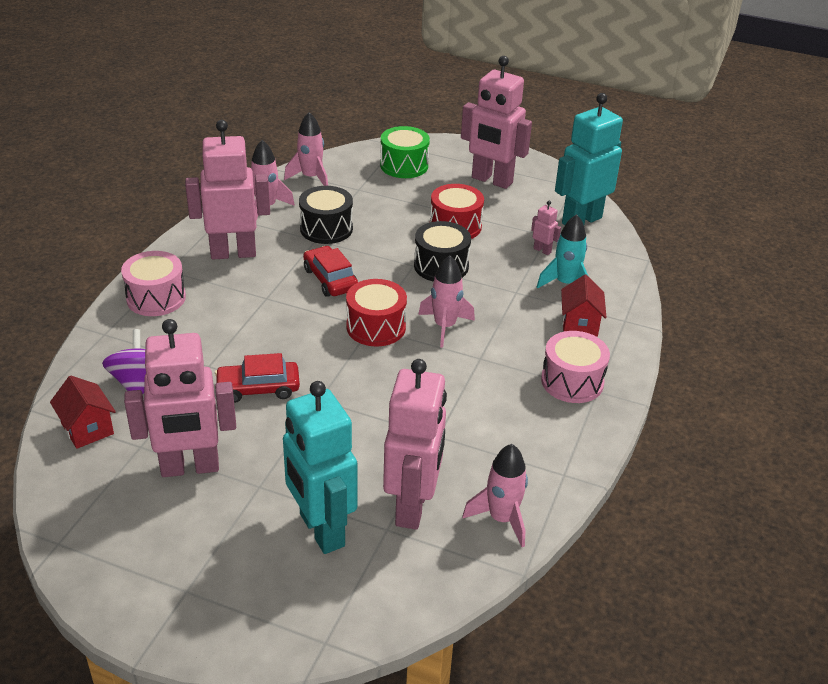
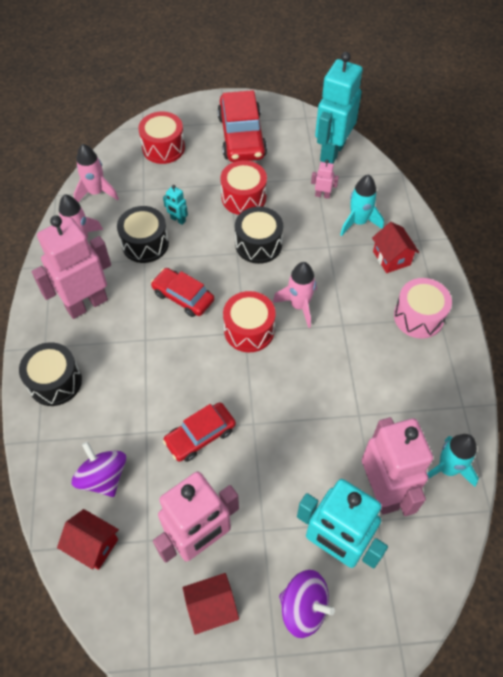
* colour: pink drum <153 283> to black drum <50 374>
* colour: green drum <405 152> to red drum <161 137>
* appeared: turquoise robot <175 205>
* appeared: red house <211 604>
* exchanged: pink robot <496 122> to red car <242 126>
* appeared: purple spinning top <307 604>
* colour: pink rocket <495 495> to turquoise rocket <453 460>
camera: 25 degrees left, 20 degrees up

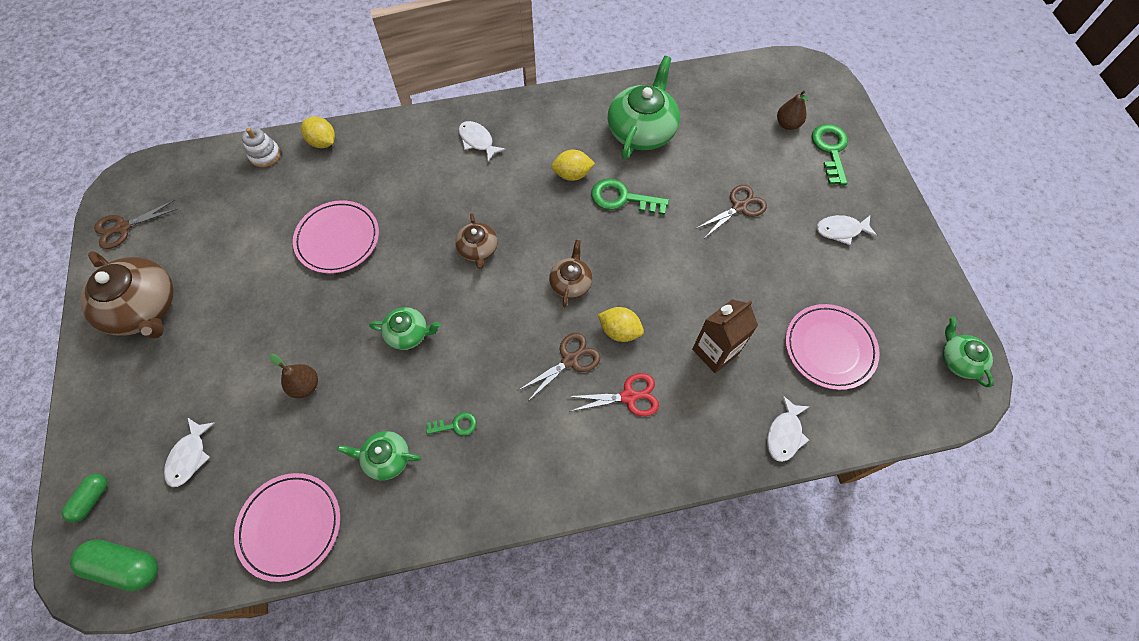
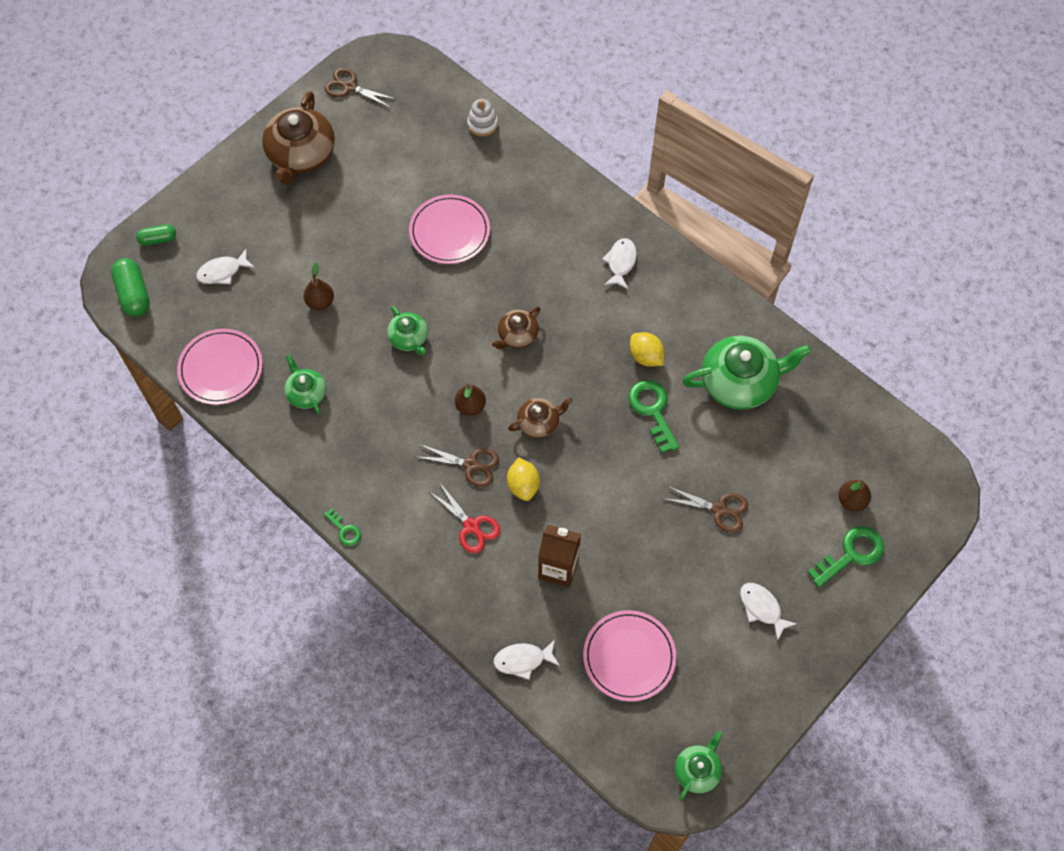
* relocated: green key <451 424> to <342 527>
* appeared: brown pear <470 400>
* missing: yellow lemon <318 132>
camera: 55 degrees right, 0 degrees up

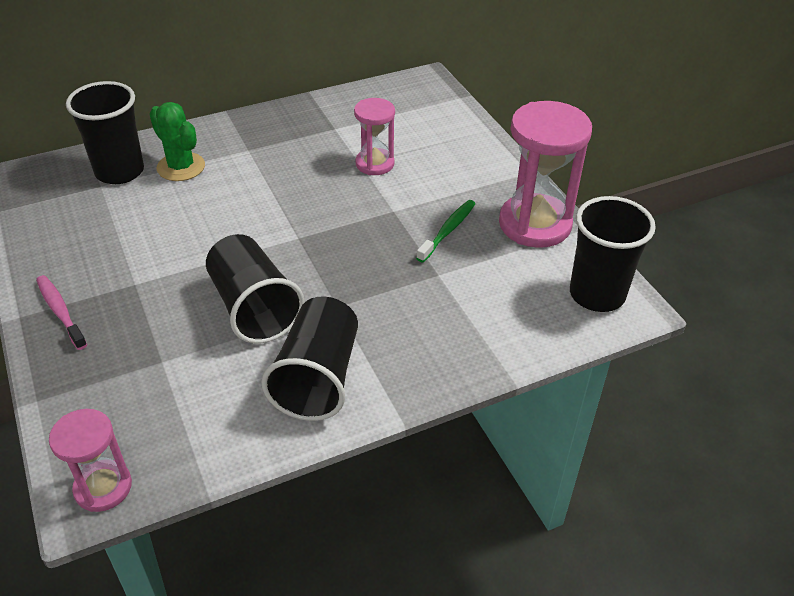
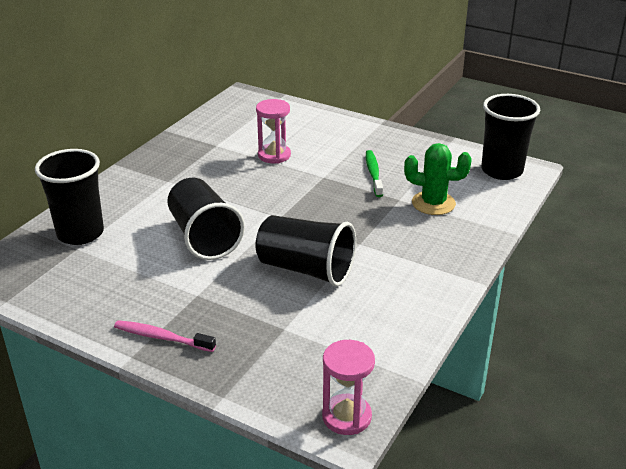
* relocated: black cup <309 358> to <206 219>
* relocated: green cactus <177 141> to <438 179>
* missing: pink hourglass <545 174>
camera: 35 degrees left, 10 degrees down

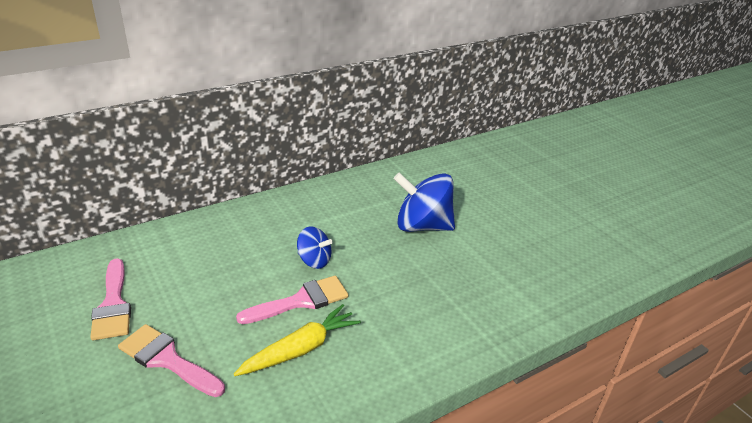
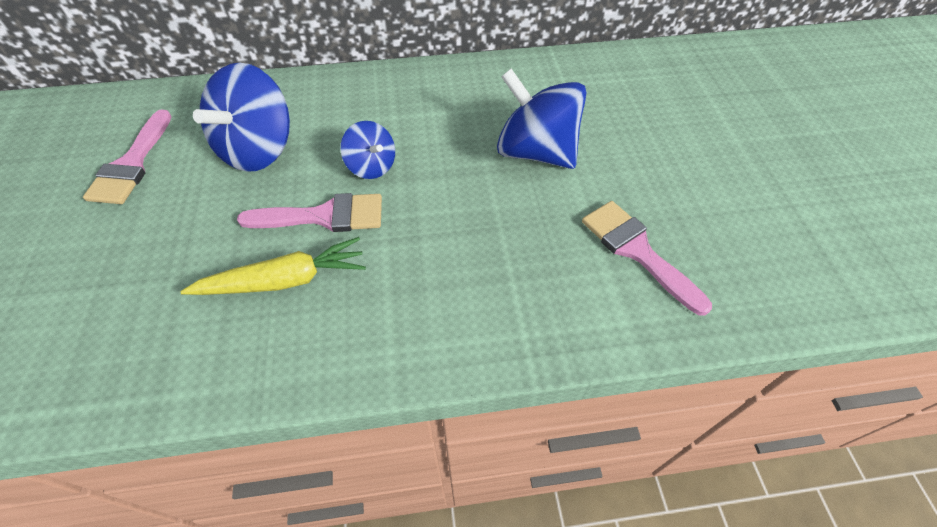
* appeared: blue spinning top <241 117>
* relocated: pink brush <171 360> to <647 258>
camera: 25 degrees right, 20 degrees up

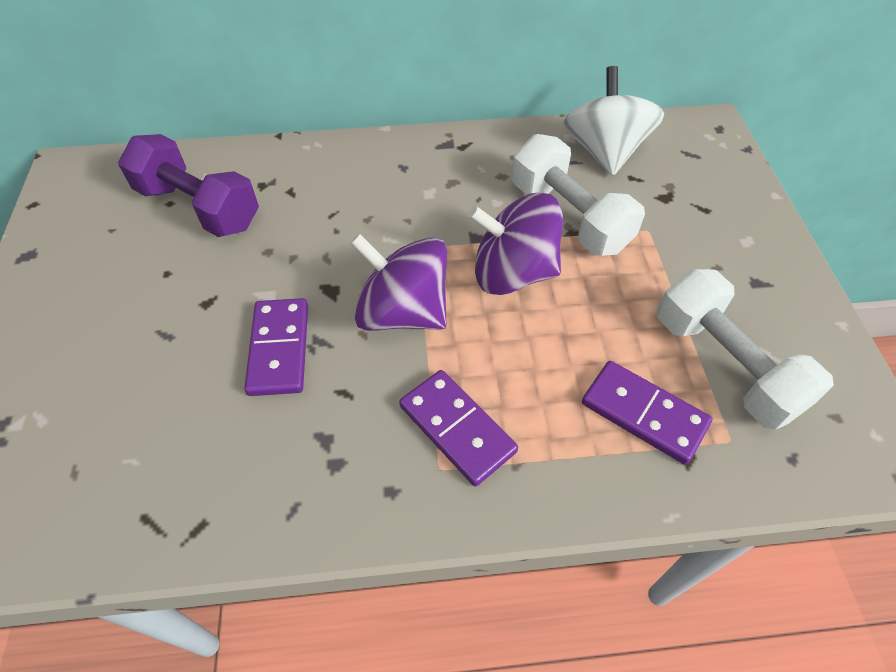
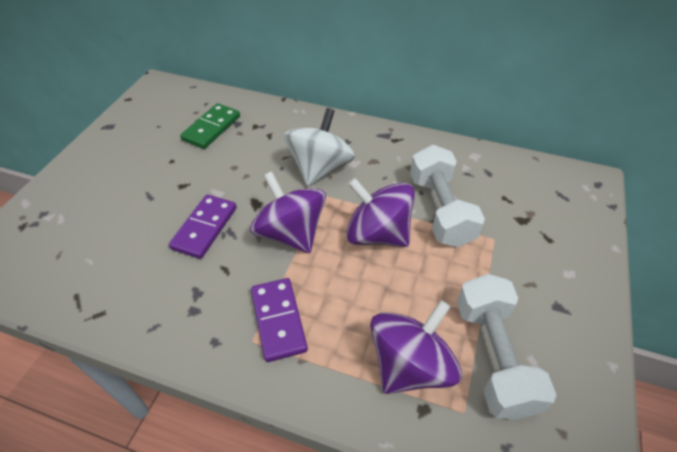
* exchanged: purple dumbbell <188 185> to green domino <210 126>
* relocated: white spinning top <613 121> to <319 147>
* exchanged: purple domino <647 413> to purple spinning top <416 347>
camera: 25 degrees right, 5 degrees down

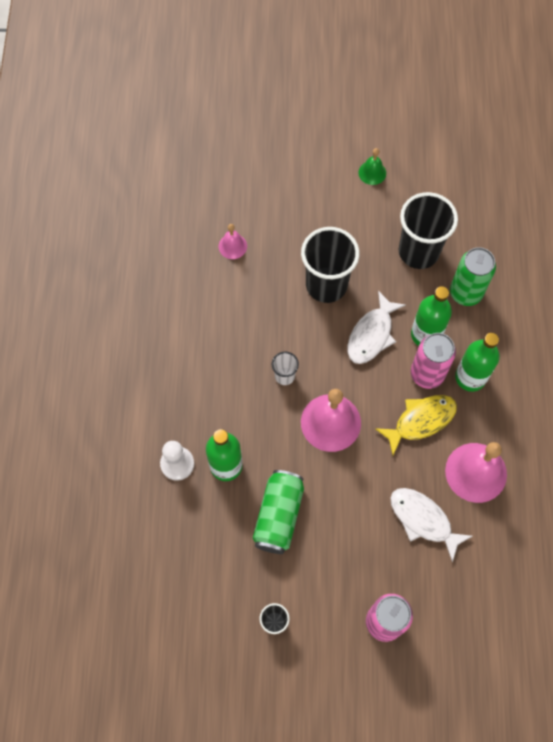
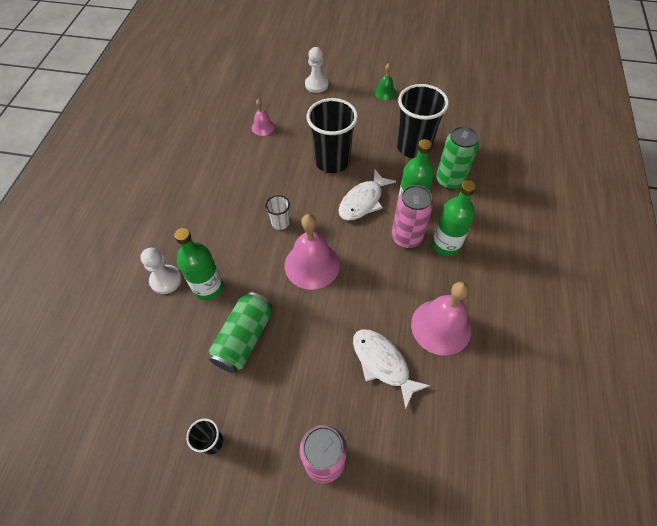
* appeared: white pawn <317 70>
* missing: yellow fish <416 425>
camera: 10 degrees right, 10 degrees down

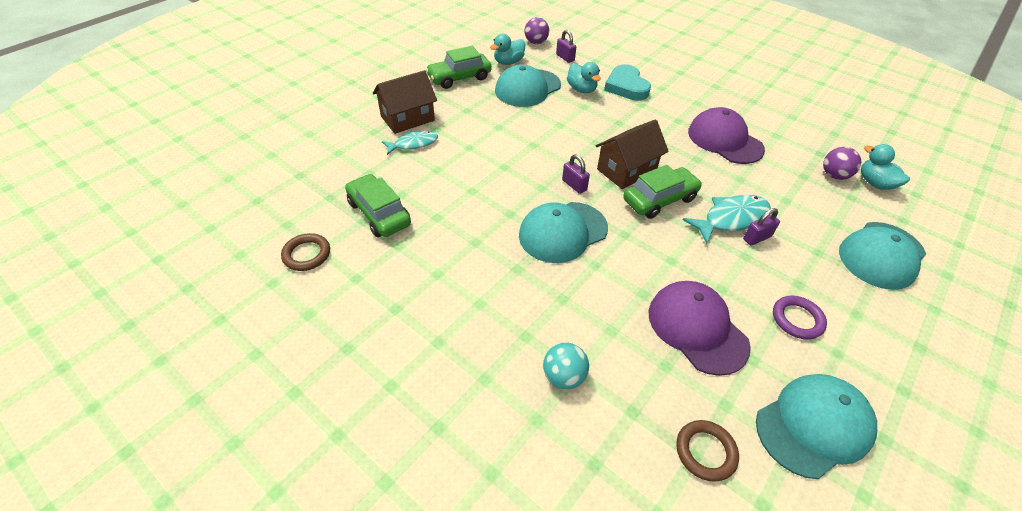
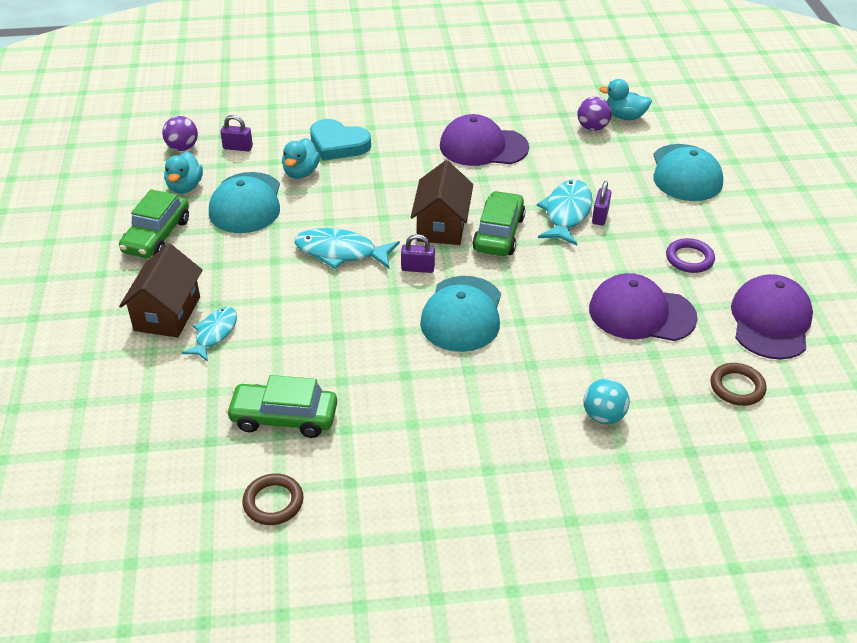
* spun: turquoise duck <584 77> = <301 158> 90 degrees clockwise
* appeared: turquoise fish <347 248>
* colour: turquoise cap <816 426> to purple cap <772 317>
camera: 45 degrees left, 5 degrees down

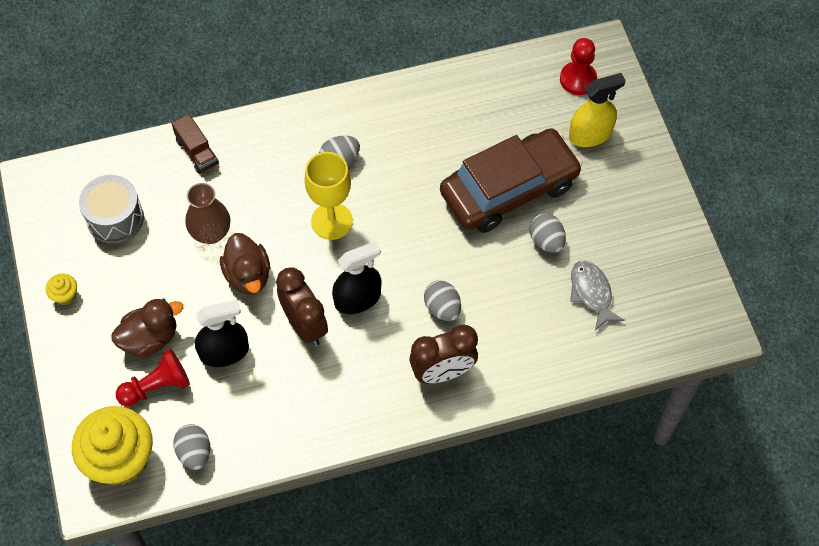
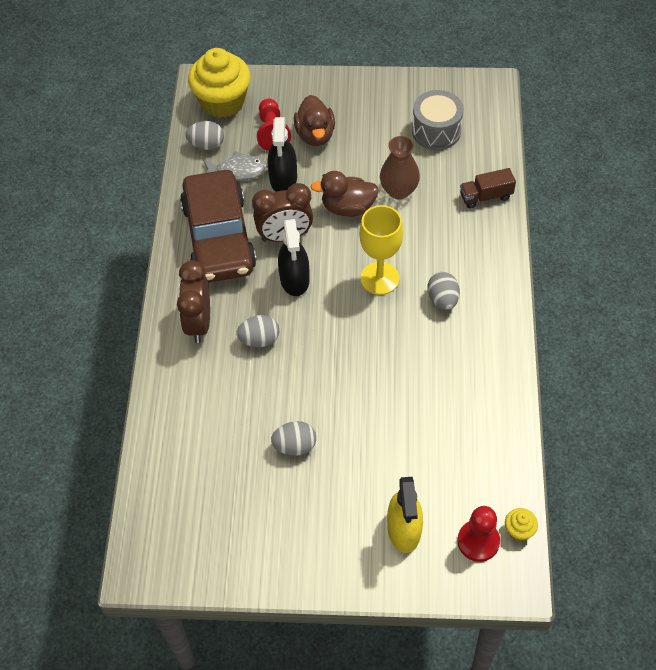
* relocated: brown car <511 180> to <218 226>
* relocated: grey fish <597 295> to <235 165>
* relocated: yellow cupcake <61 289> to <521 524>
camera: 110 degrees right, 5 degrees down

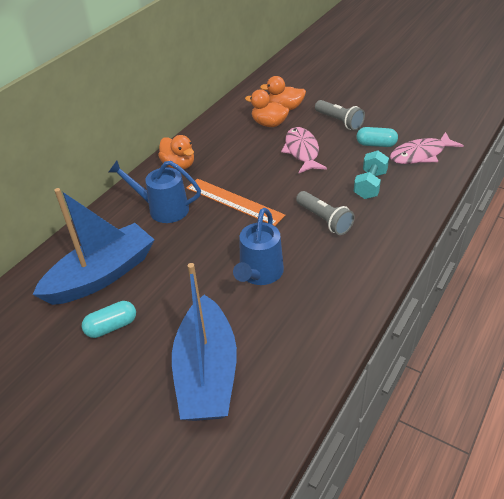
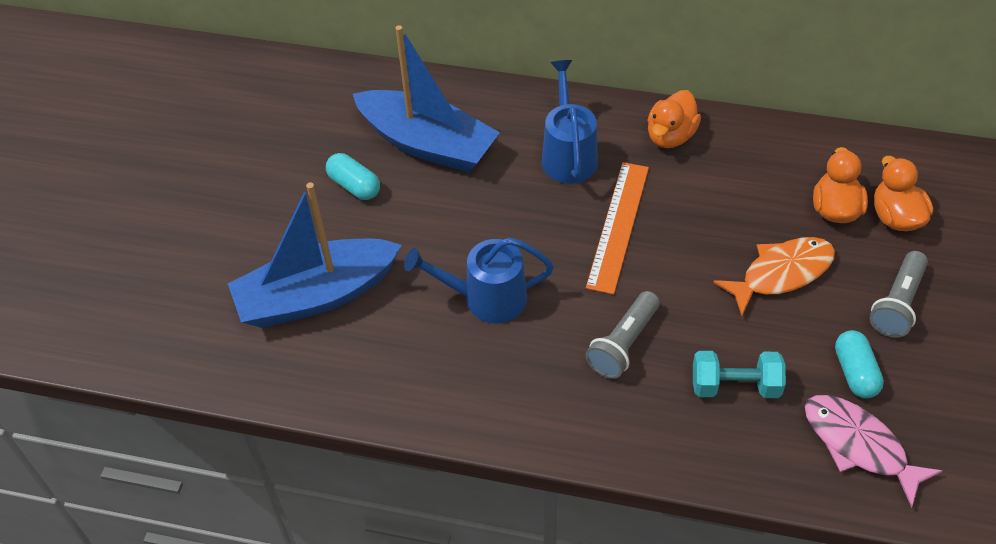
* colour: pink fish <304 150> to orange fish <774 276>
camera: 70 degrees right, 10 degrees up

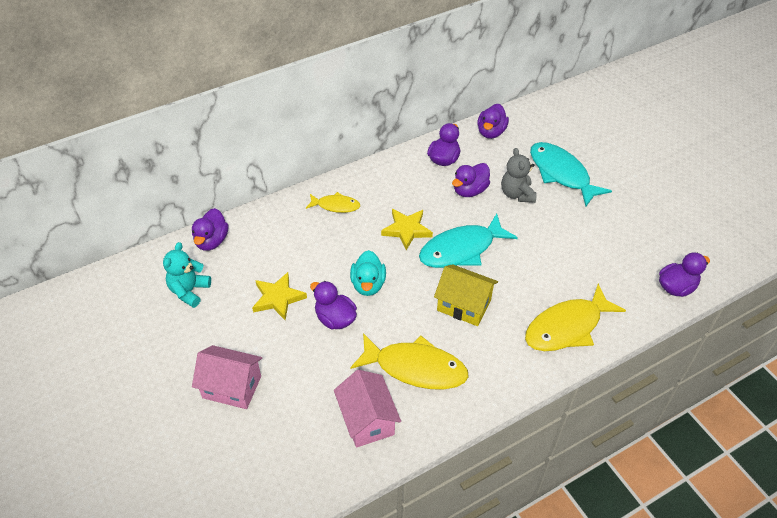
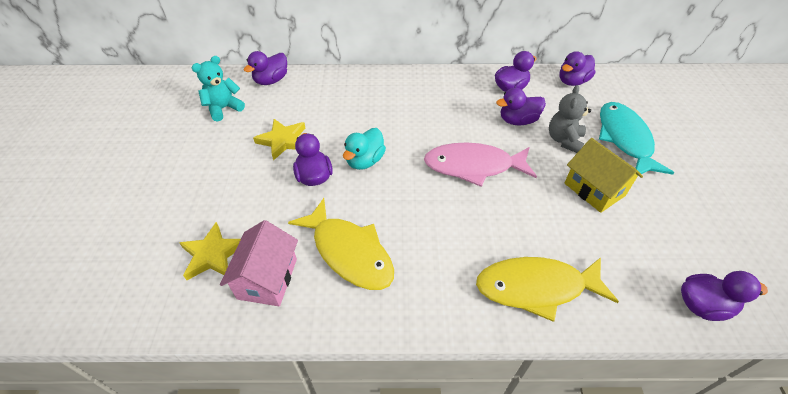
* relocated: yellow star <407 229> to <210 251>
* colour: turquoise fish <468 241> to pink fish <480 165>
* relocated: yellow house <466 295> to <603 175>
* missing: pink house <227 377>
* missing: yellow fish <333 202>
camera: 30 degrees right, 0 degrees up

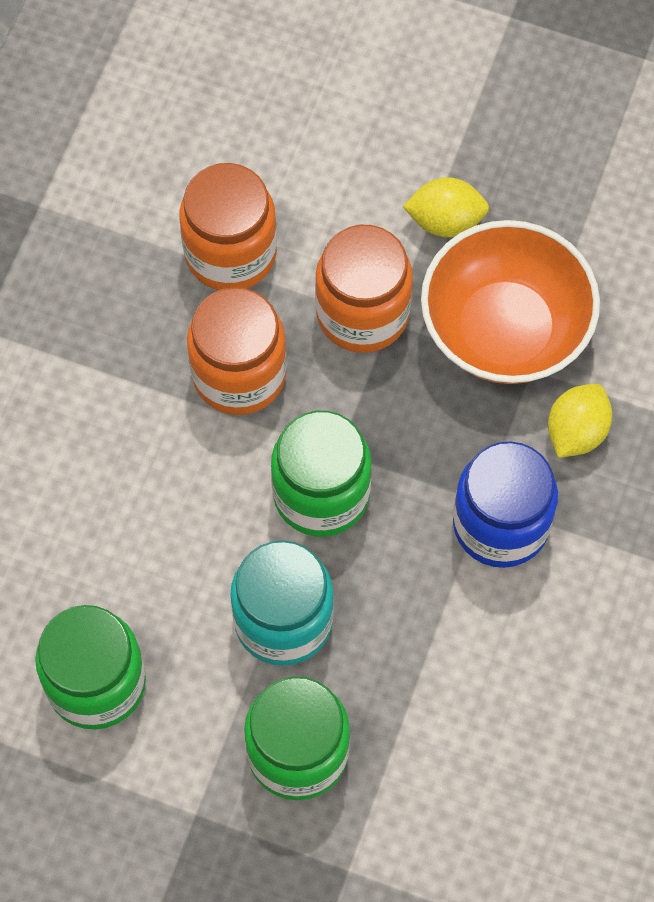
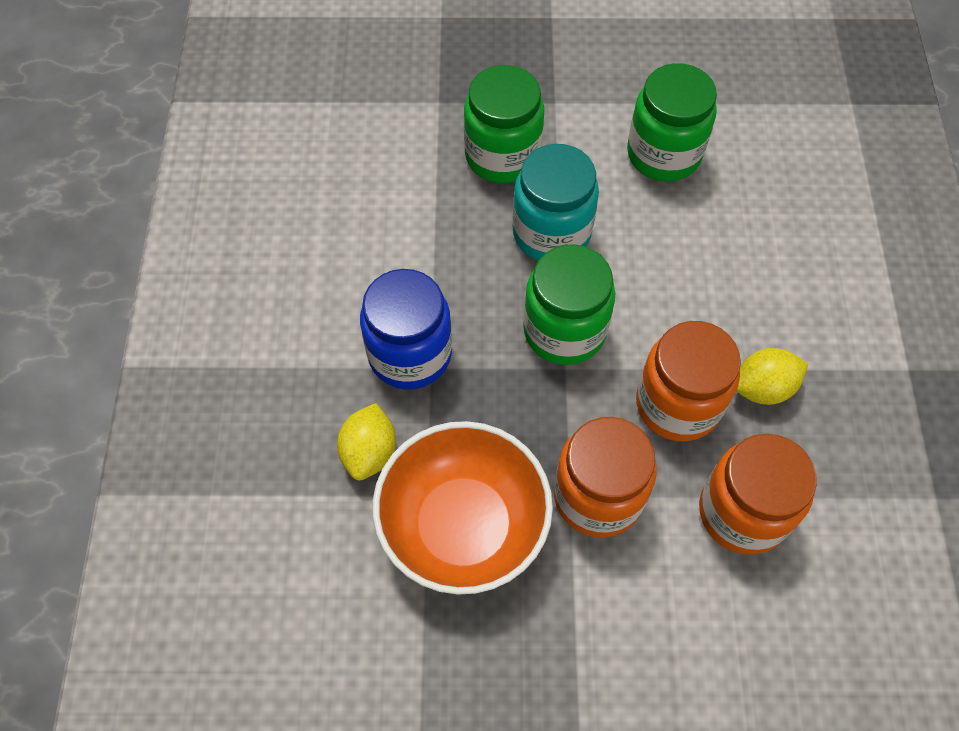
* relocated: yellow lemon <445 207> to <772 376>
camera: 160 degrees right, 5 degrees down

